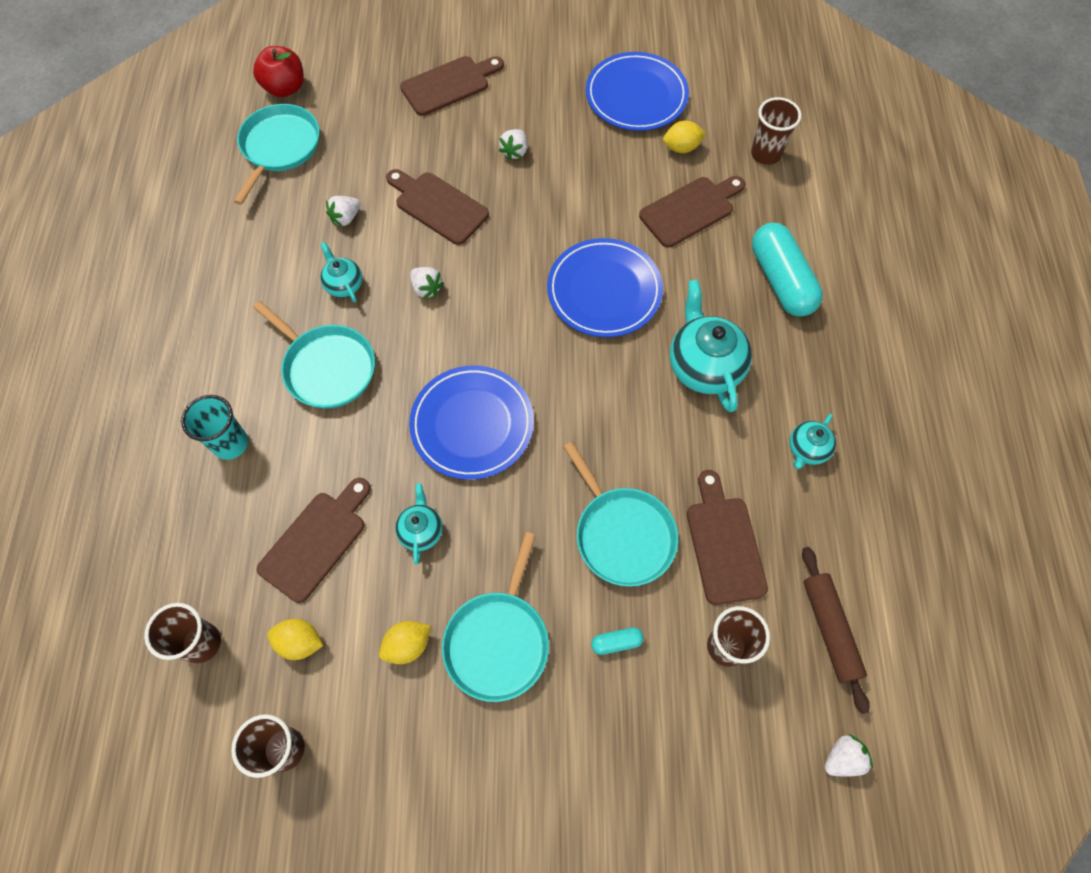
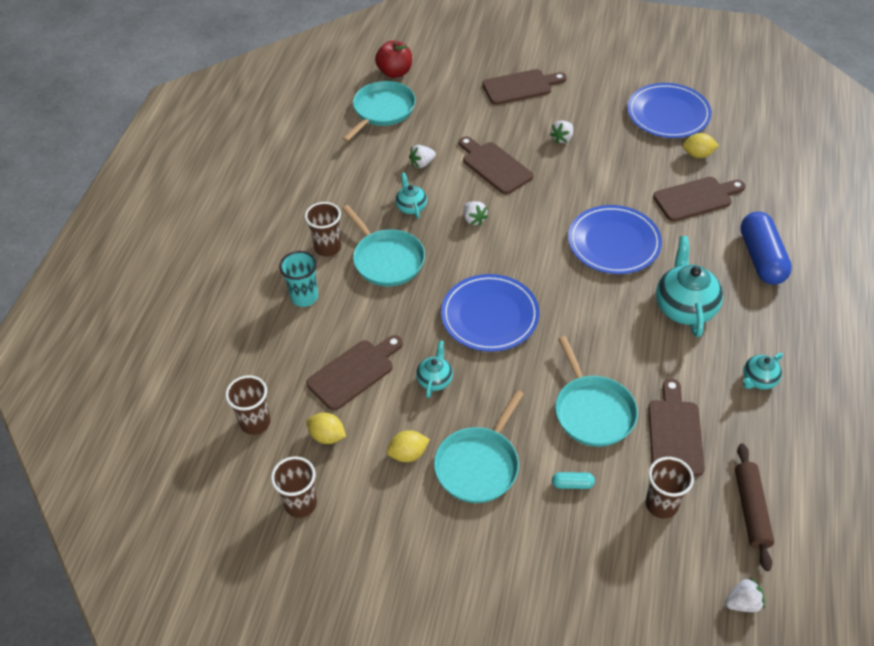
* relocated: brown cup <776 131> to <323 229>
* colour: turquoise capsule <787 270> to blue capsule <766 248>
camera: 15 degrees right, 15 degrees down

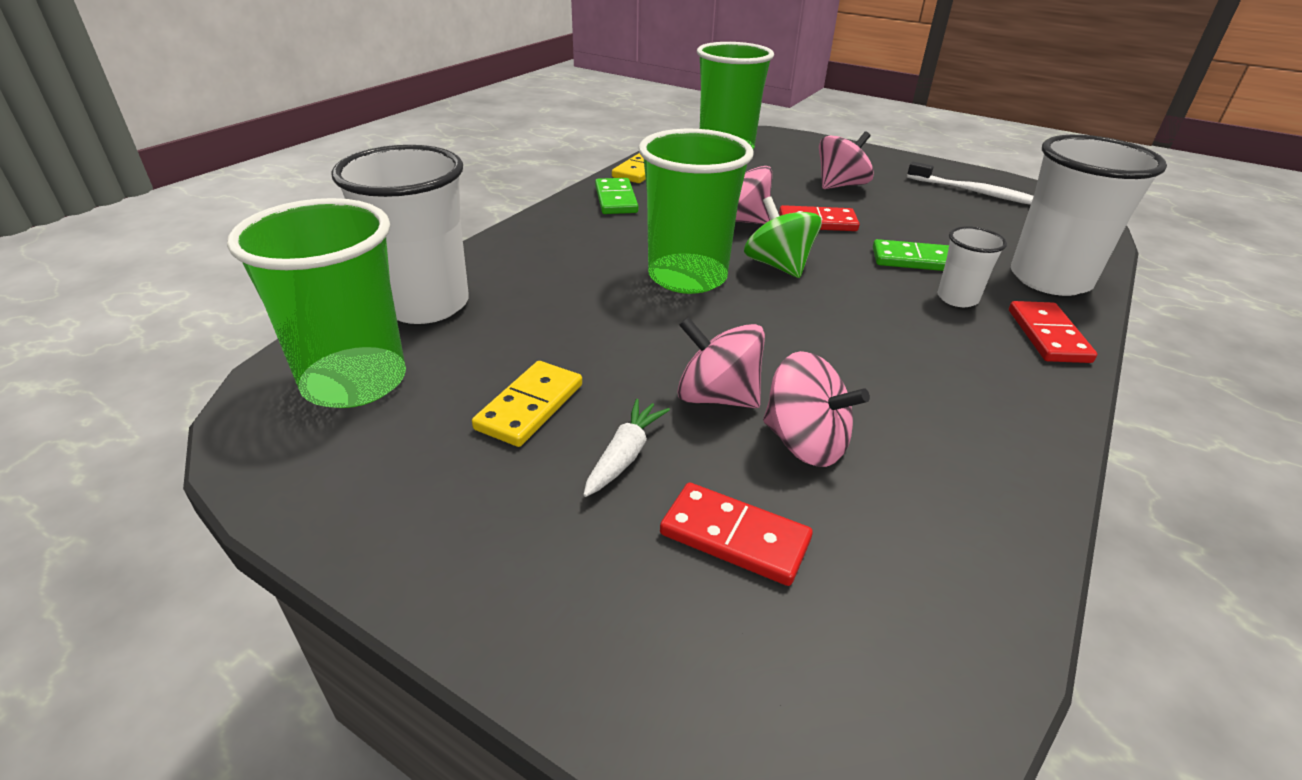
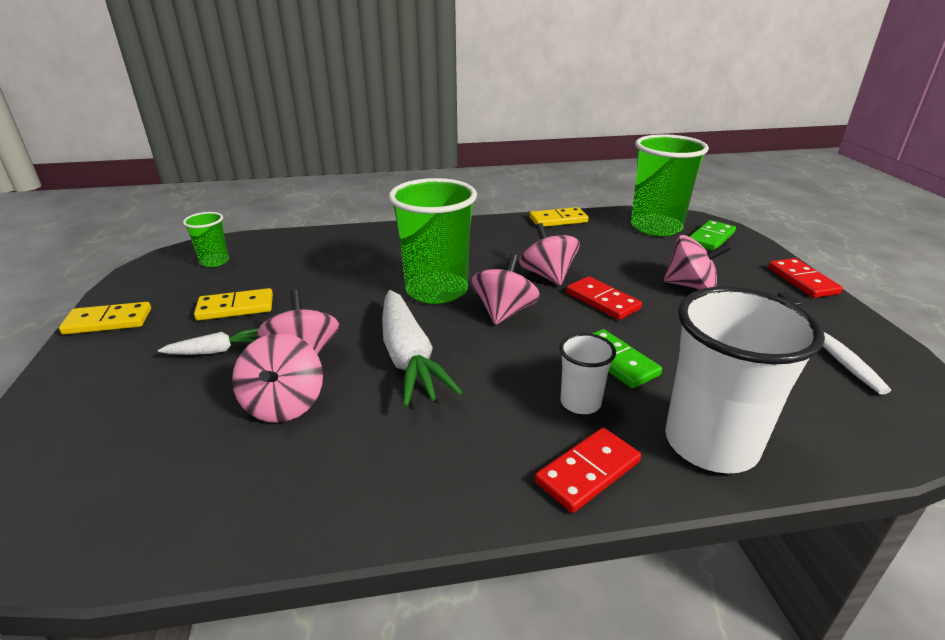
* appeared: yellow domino <105 318>
* size: green cup <316 303> = <206 239> x0.49
* appeared: white carrot <422 348>
* colour: green spinning top <783 237> to pink spinning top <506 289>
* relocated: green domino <616 196> to <712 235>
* relocated: red domino <736 534> to <805 278>
* missing: white cup <400 234>
camera: 50 degrees right, 5 degrees down

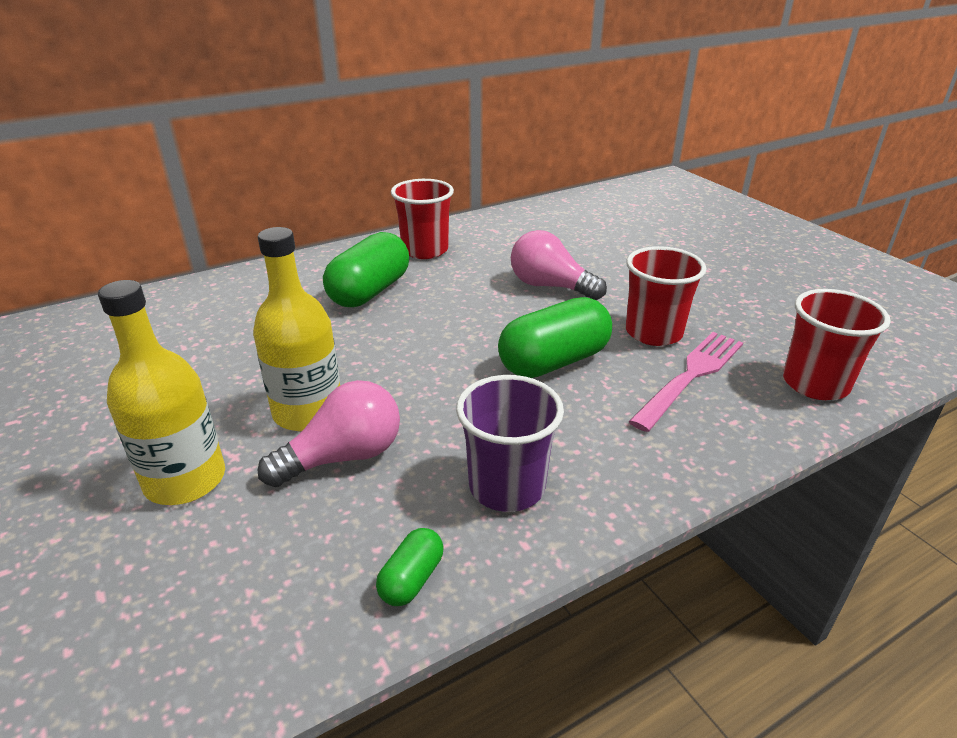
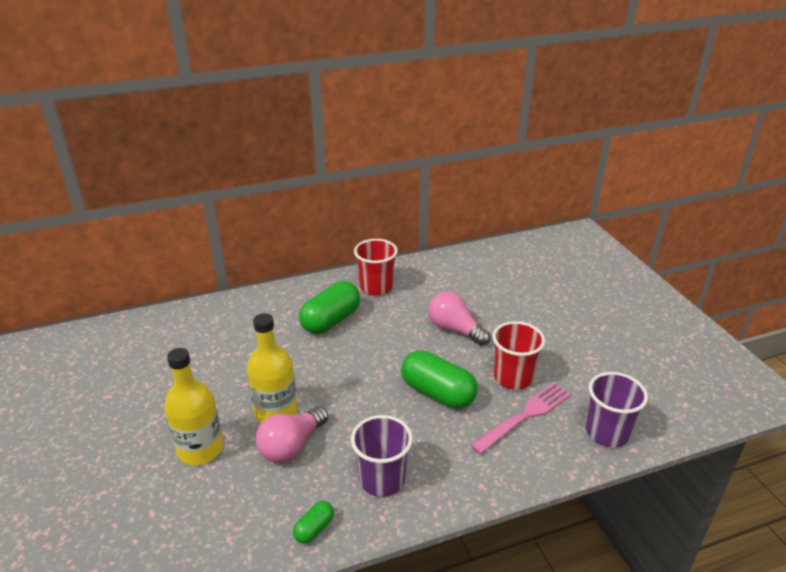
* spun: pink light bulb <329 433> = <292 434> 150 degrees clockwise
* spun: green capsule <555 337> = <439 379> 60 degrees clockwise
* colour: red cup <837 344> to purple cup <617 409>
camera: 10 degrees right, 0 degrees up

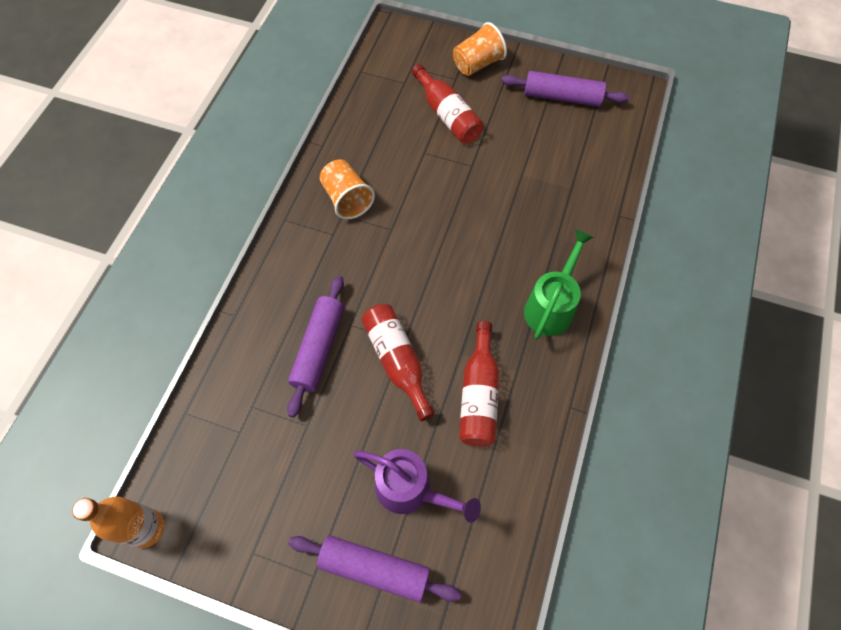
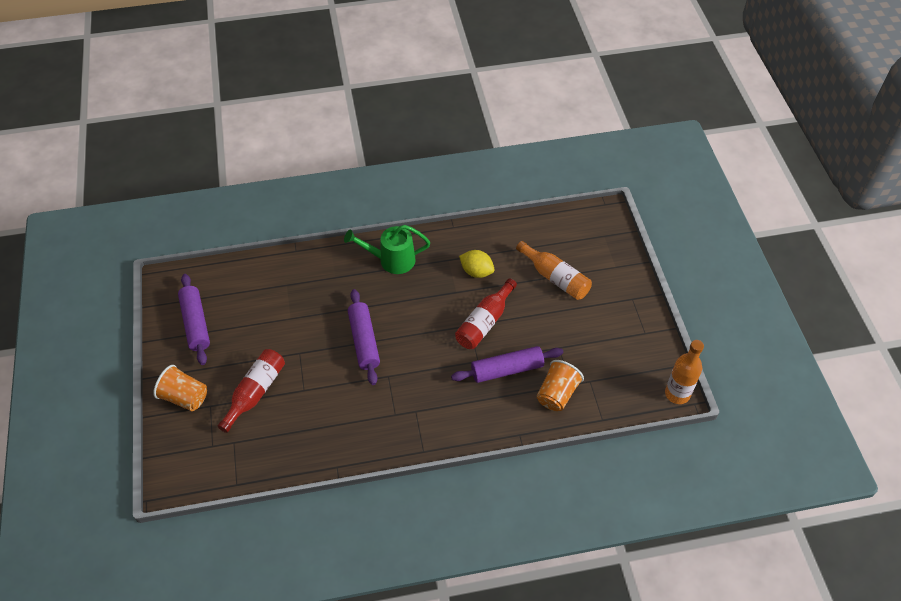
* relocated: purple rolling pin <374 568> to <364 337>
* exchanged: red bottle <479 384> to yellow lemon <477 264>
* exchanged: purple watering can <417 486> to orange bottle <554 270>
* relocated: orange cup <347 189> to <560 385>
camera: 120 degrees left, 10 degrees down

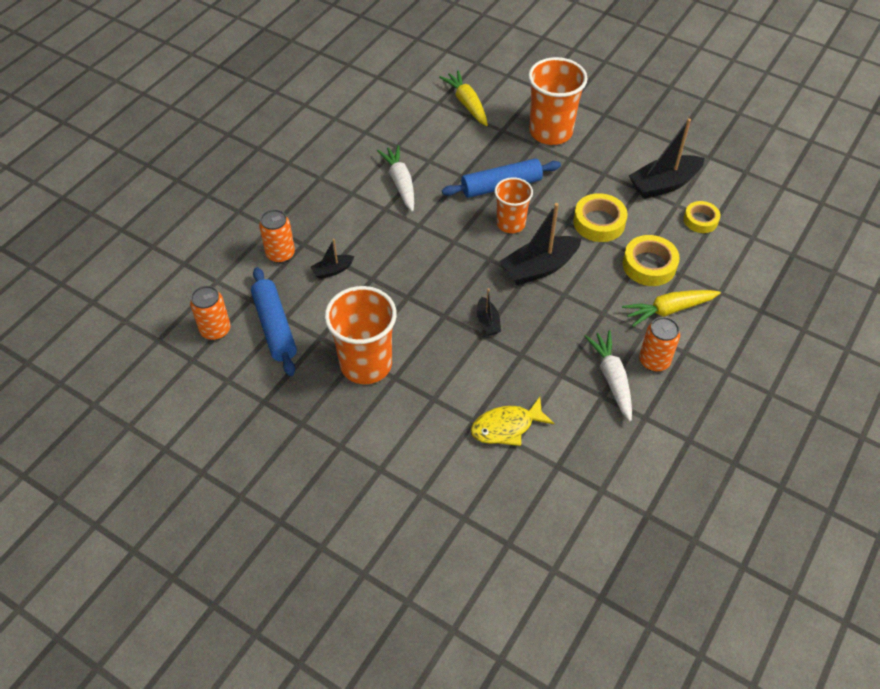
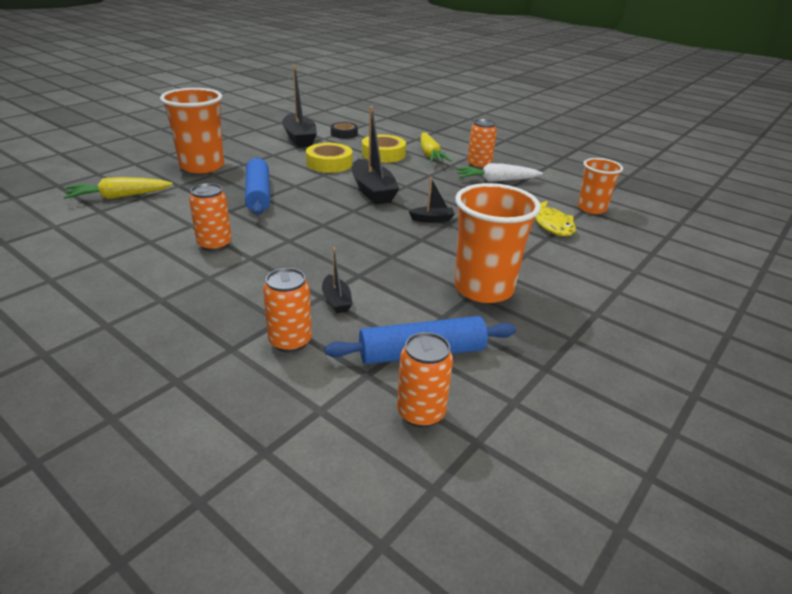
* exchanged: white carrot <395 178> to orange can <210 217>
* colour: yellow tape <702 217> to black tape <344 130>
* relocated: orange cup <514 205> to <600 186>
camera: 85 degrees left, 20 degrees down

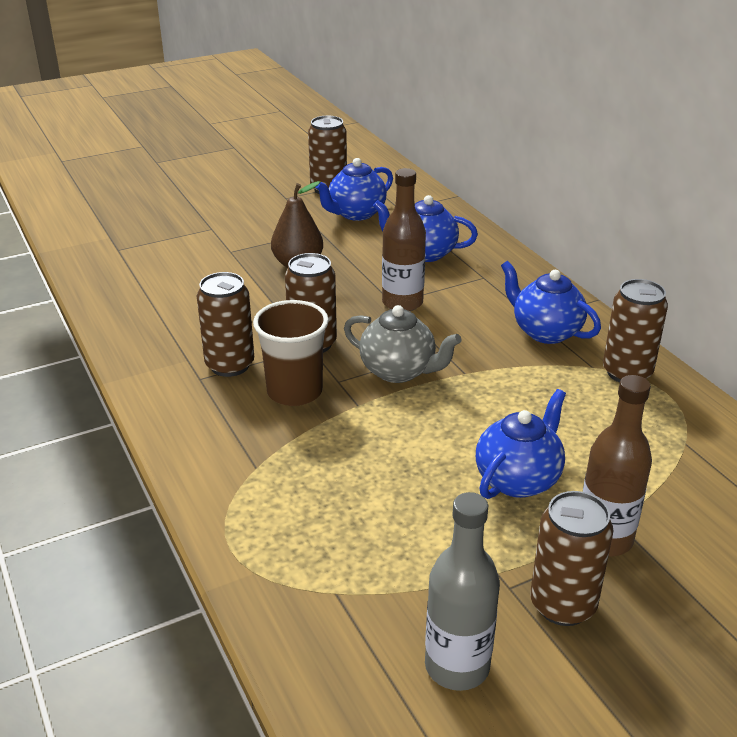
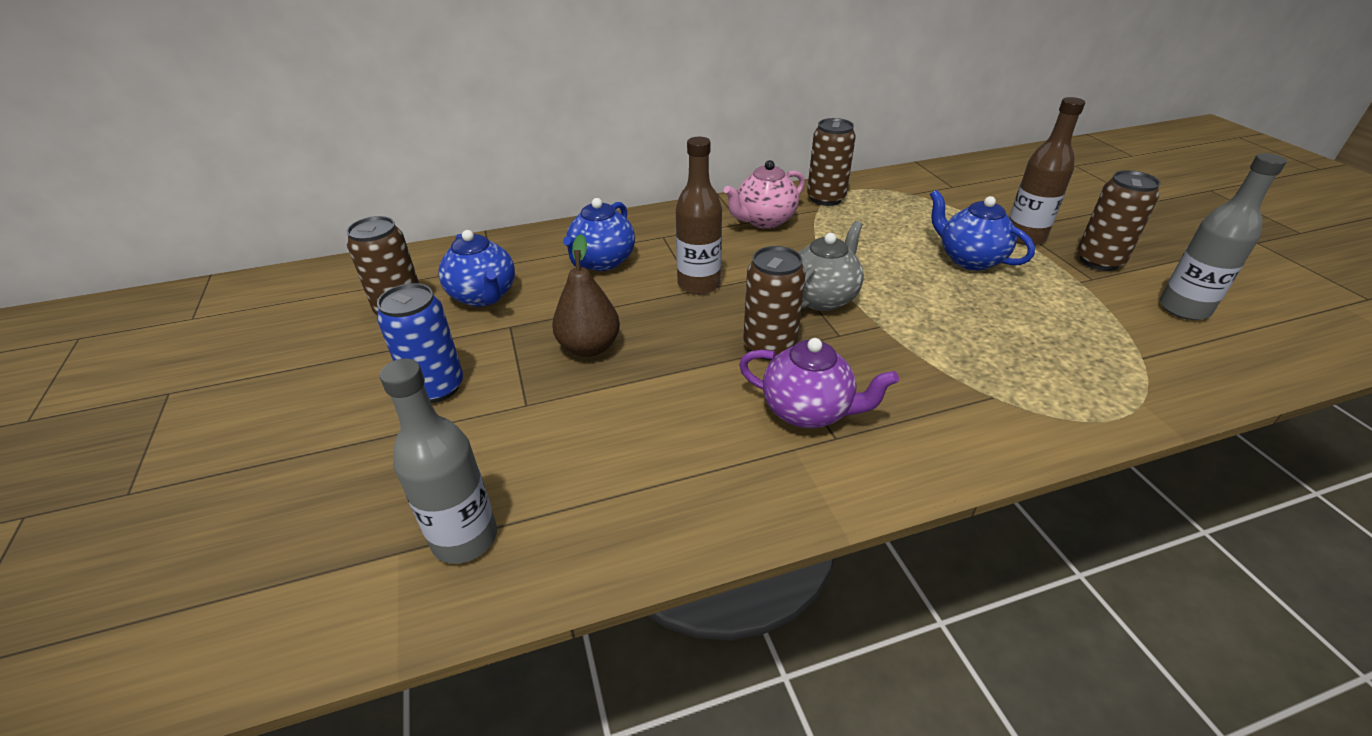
* appeared: blue can <420 343>
* appeared: grey bottle <438 461>
* colour: blue teapot <551 302> to pink teapot <764 194>
* exchanged: brown can <225 324> to purple teapot <819 383>
* missing: brown cup <291 353>
camera: 80 degrees left, 5 degrees up

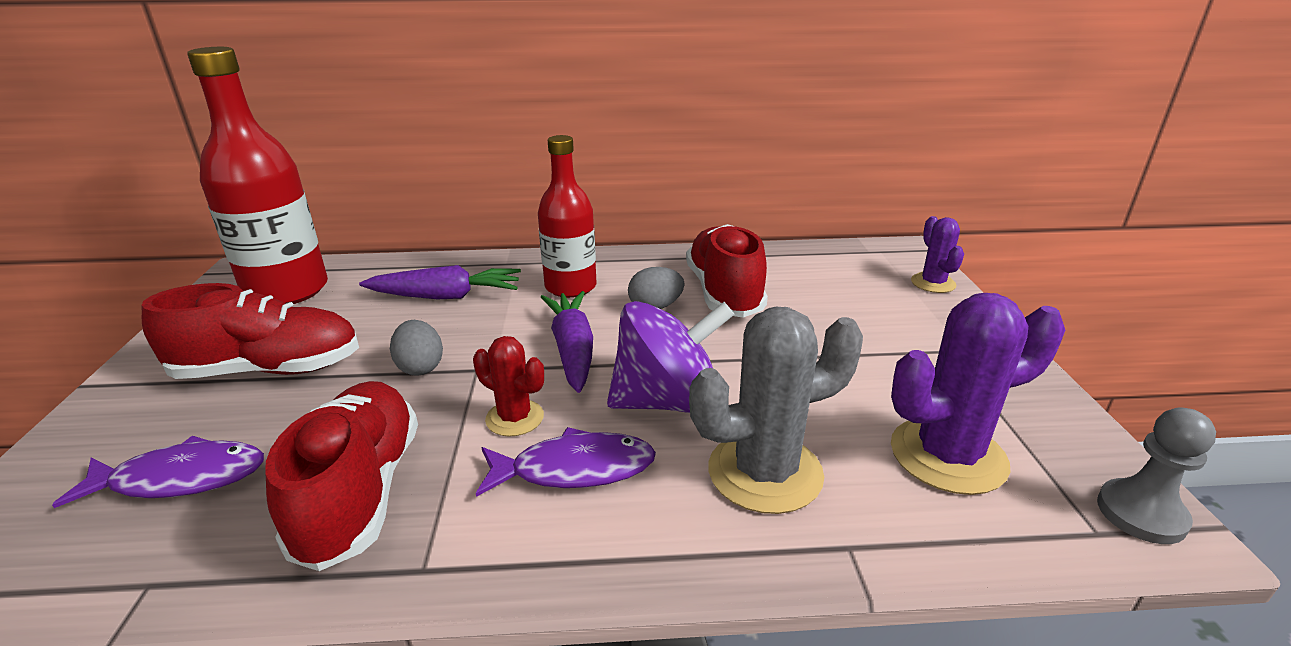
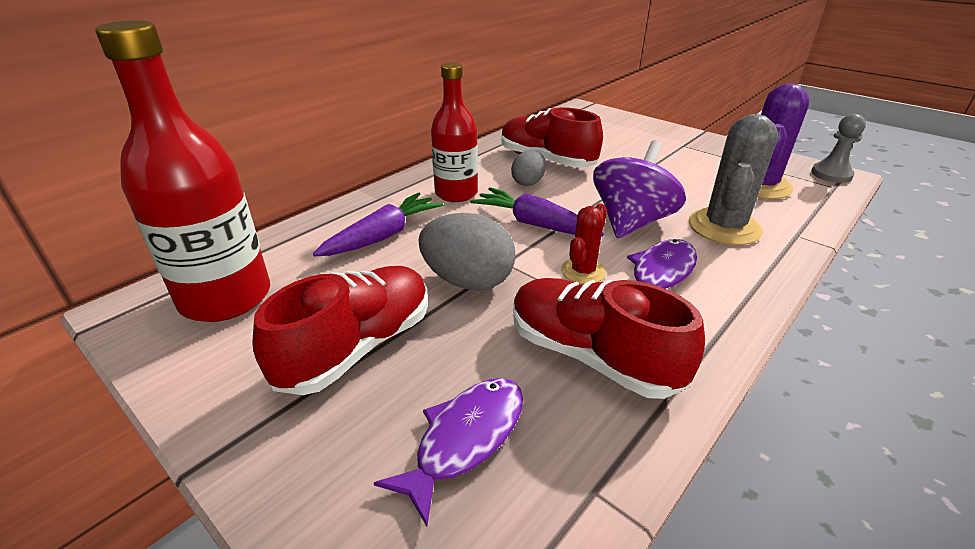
* size: grey egg <416 348> = <467 252> x1.68
* spun: red cactus <508 386> = <584 243> 45 degrees counterclockwise
* missing: purple cactus <937 254>
camera: 45 degrees left, 5 degrees up

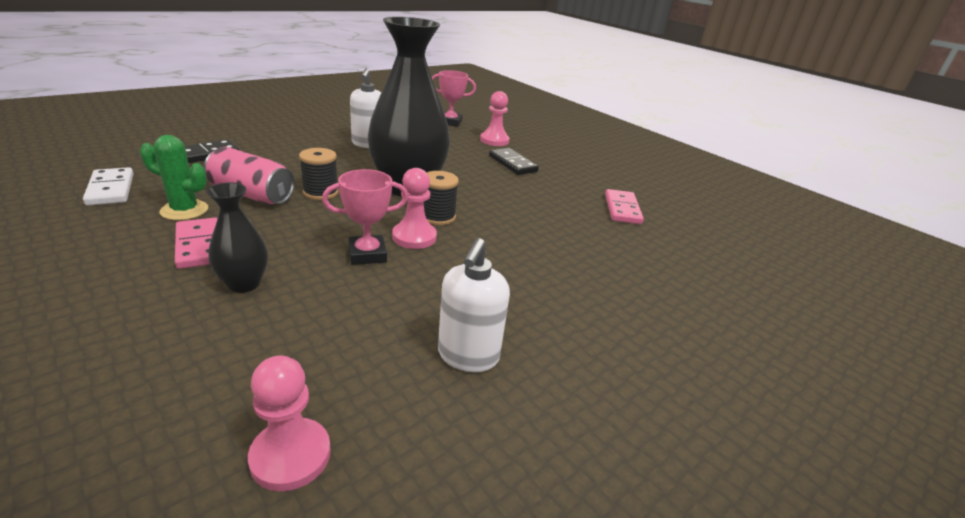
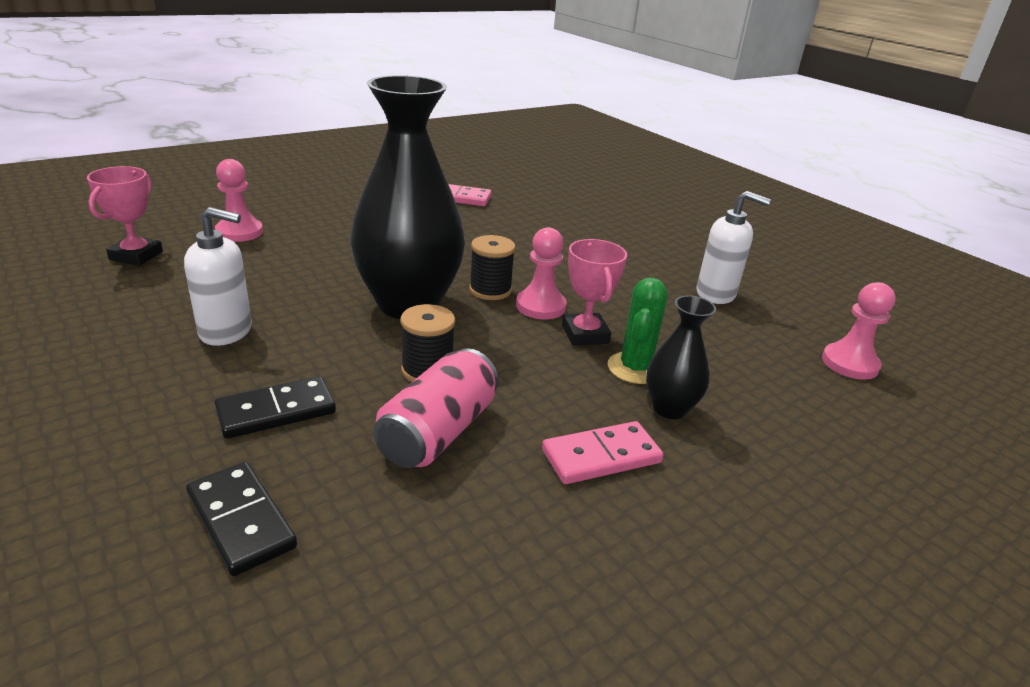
* relocated: black domino <514 161> to <275 407>
* relocated: green cactus <174 177> to <638 331>
* missing: white domino <108 186>
camera: 85 degrees left, 0 degrees up

